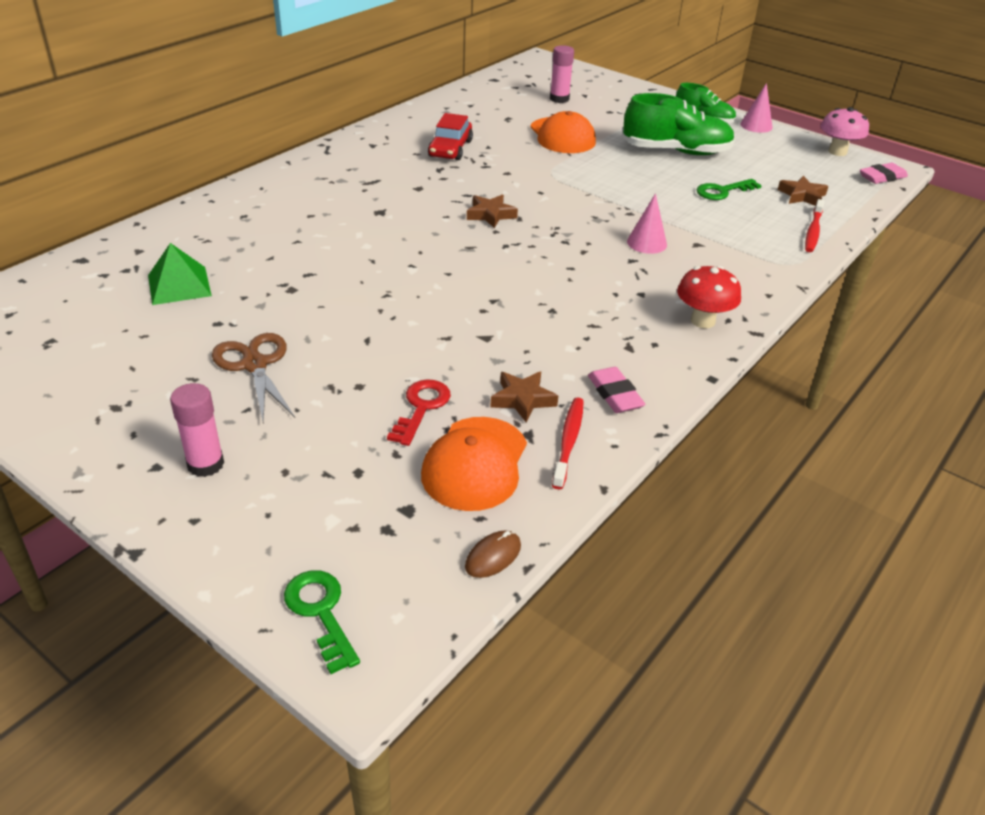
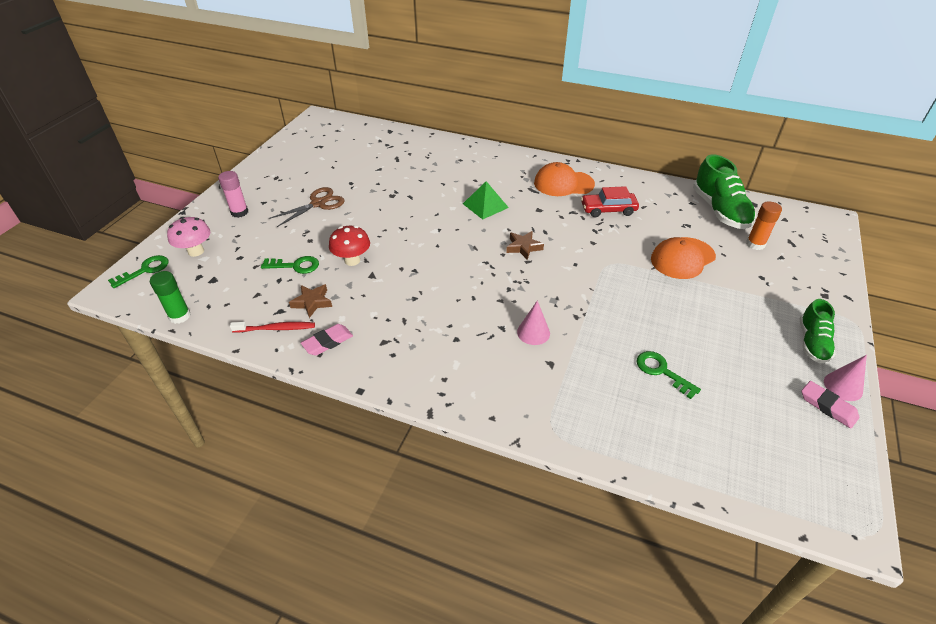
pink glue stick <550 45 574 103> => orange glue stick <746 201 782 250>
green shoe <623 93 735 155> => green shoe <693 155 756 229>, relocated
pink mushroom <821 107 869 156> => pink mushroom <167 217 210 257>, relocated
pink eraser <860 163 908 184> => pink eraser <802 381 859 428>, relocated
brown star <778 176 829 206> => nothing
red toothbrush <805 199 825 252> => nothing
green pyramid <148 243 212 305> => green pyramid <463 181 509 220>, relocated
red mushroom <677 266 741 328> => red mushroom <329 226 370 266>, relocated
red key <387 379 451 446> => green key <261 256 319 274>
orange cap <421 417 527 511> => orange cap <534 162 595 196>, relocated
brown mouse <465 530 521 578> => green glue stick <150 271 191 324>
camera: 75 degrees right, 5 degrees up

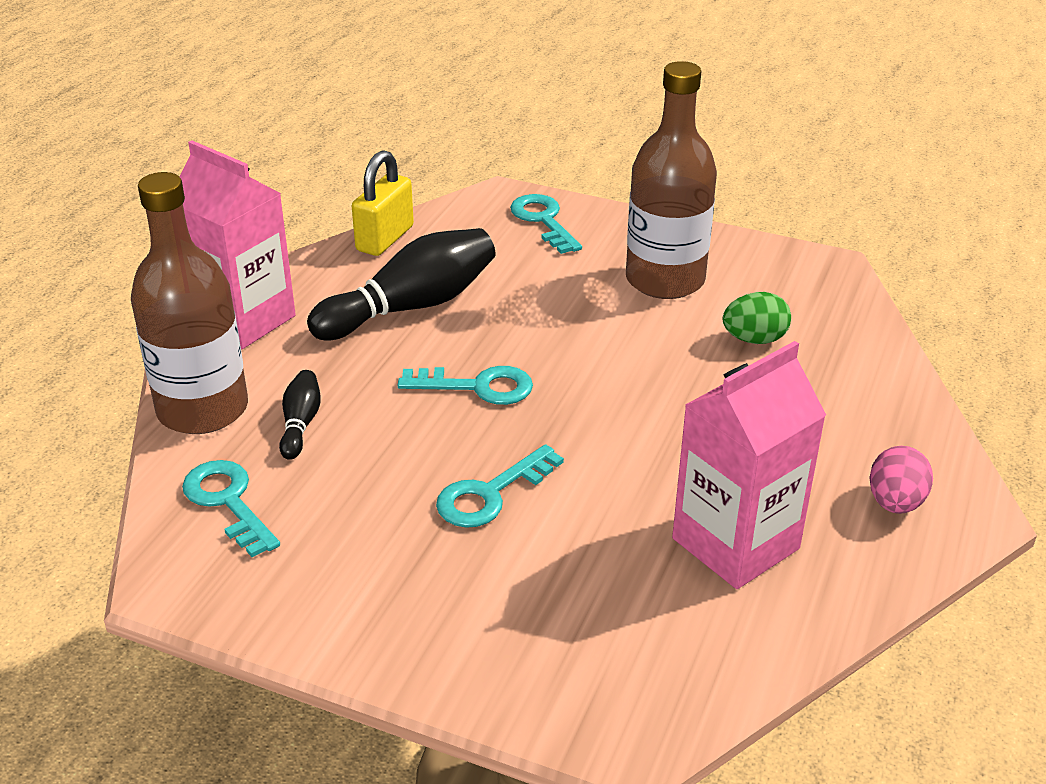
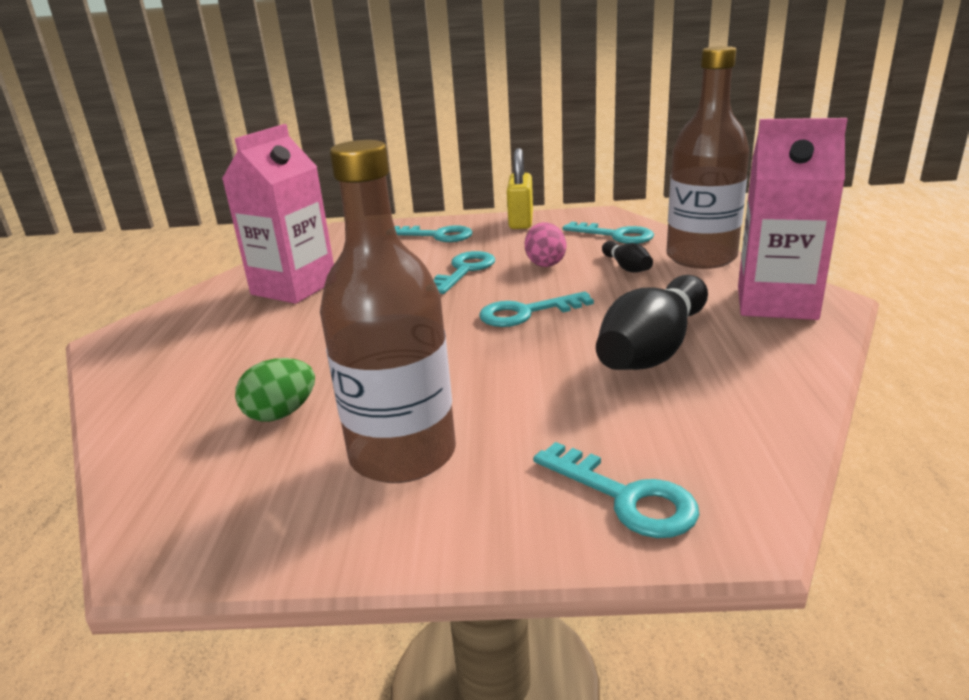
yellow padlock <352 150 414 256> => yellow padlock <507 148 533 229>, relocated
pink egg <869 446 933 514> => pink egg <525 222 566 267>, relocated
nothing => turquoise key <395 225 472 242>
camera: 160 degrees right, 10 degrees down

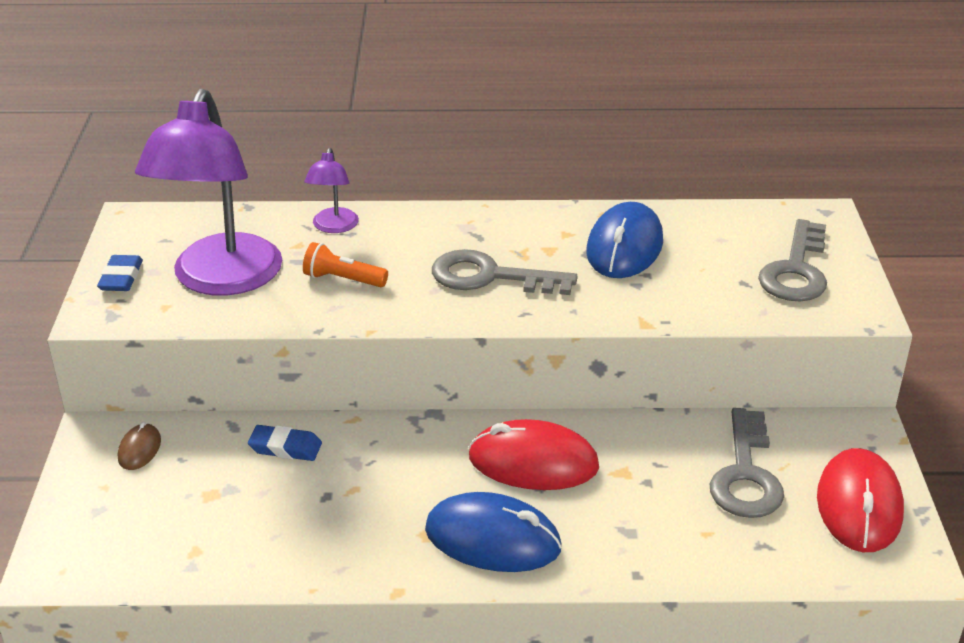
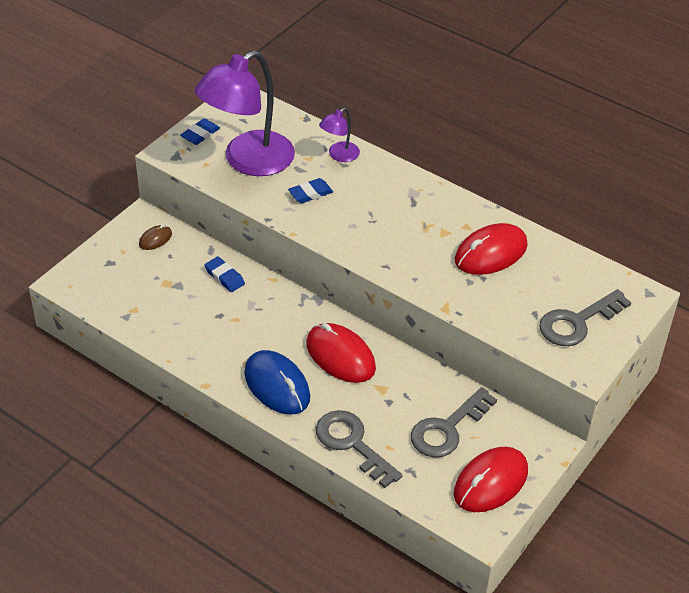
blue mouse <586 202 663 278> => red mouse <455 223 528 275>
orange flashlight <303 242 388 287> => blue eraser <288 178 333 203>
grey key <432 249 578 295> => grey key <316 410 402 488>, relocated
camera: 35 degrees right, 10 degrees up

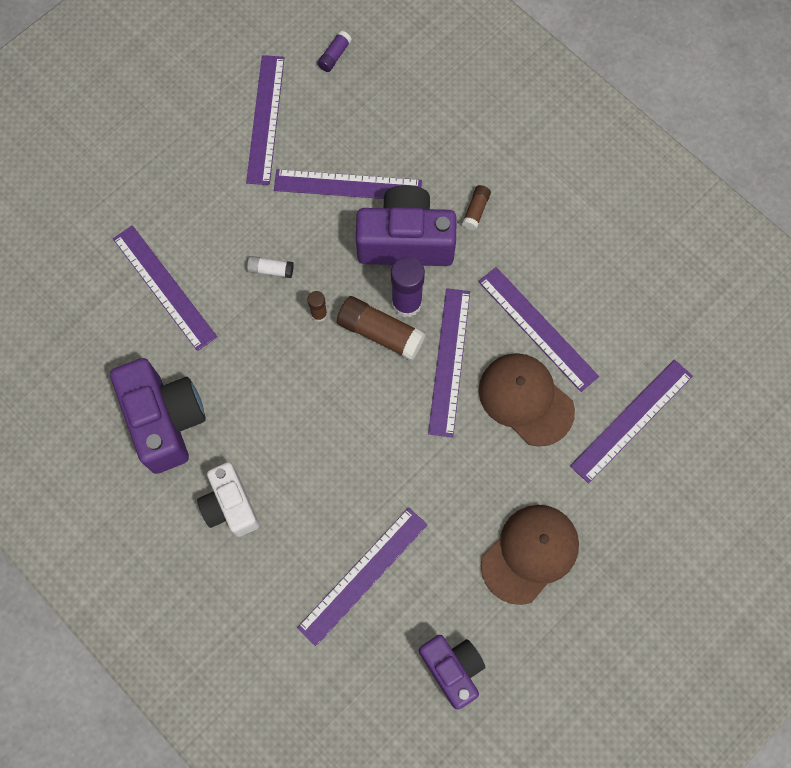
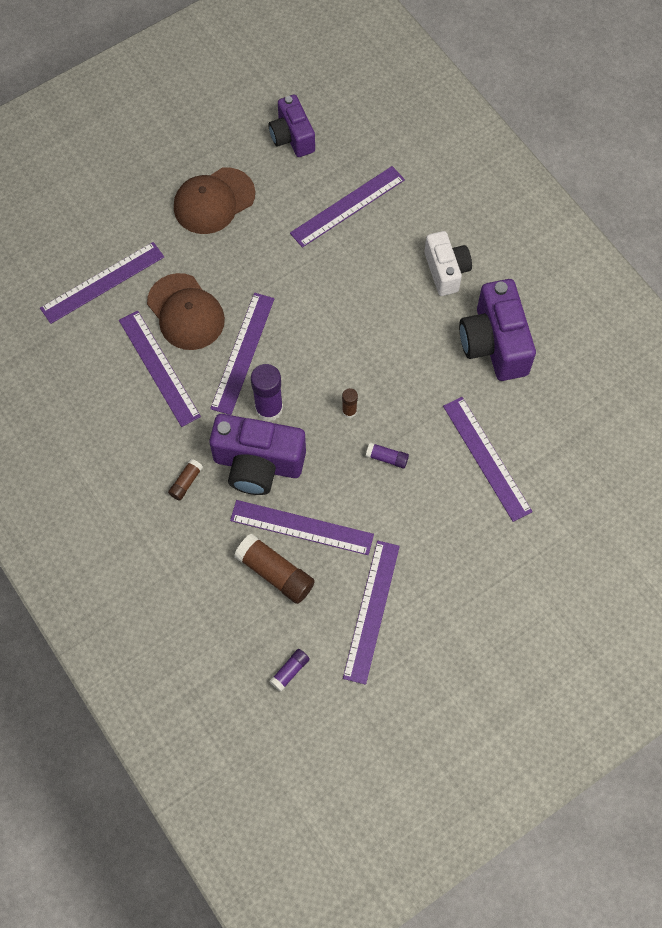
white glue stick <247 256 294 278> => purple glue stick <366 442 409 469>
brown glue stick <337 296 426 361> => brown glue stick <234 534 315 604>, relocated
camera: 170 degrees left, 5 degrees down

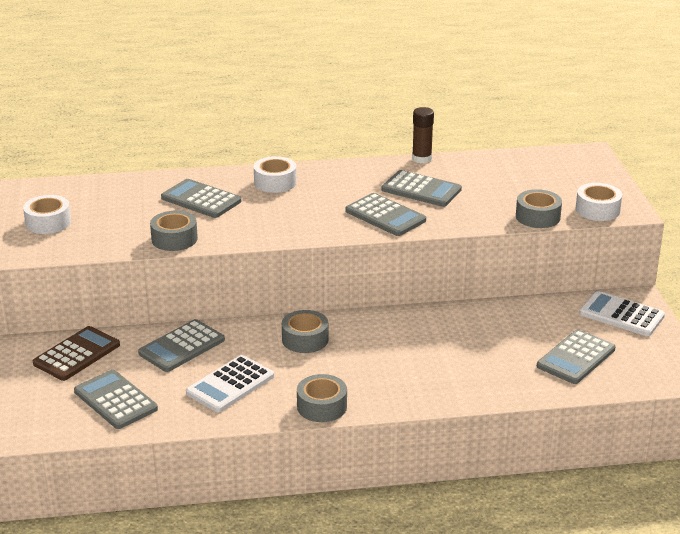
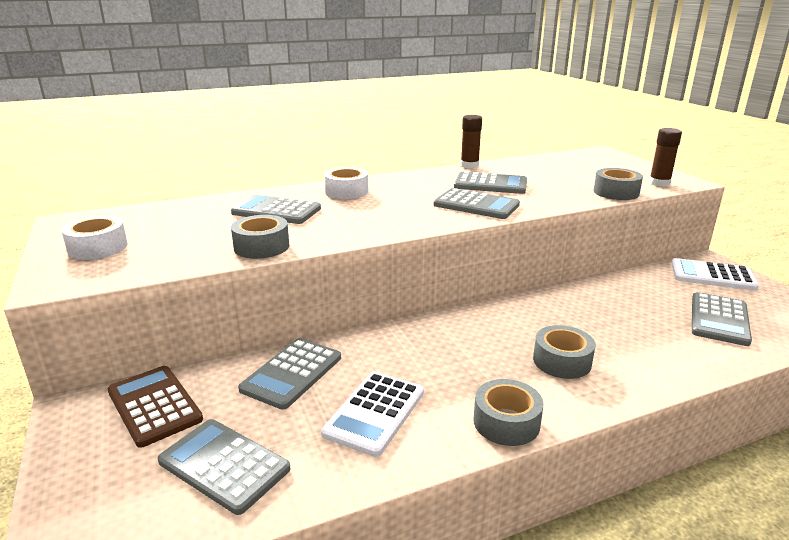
white tape <576 183 622 221> => brown glue stick <649 128 682 187>
grey tape <282 310 329 353> => grey tape <533 325 596 379>, relocated
brown calculator <33 326 120 381> => brown calculator <107 366 203 448>, 60 degrees counterclockwise
camera: 15 degrees left, 5 degrees down

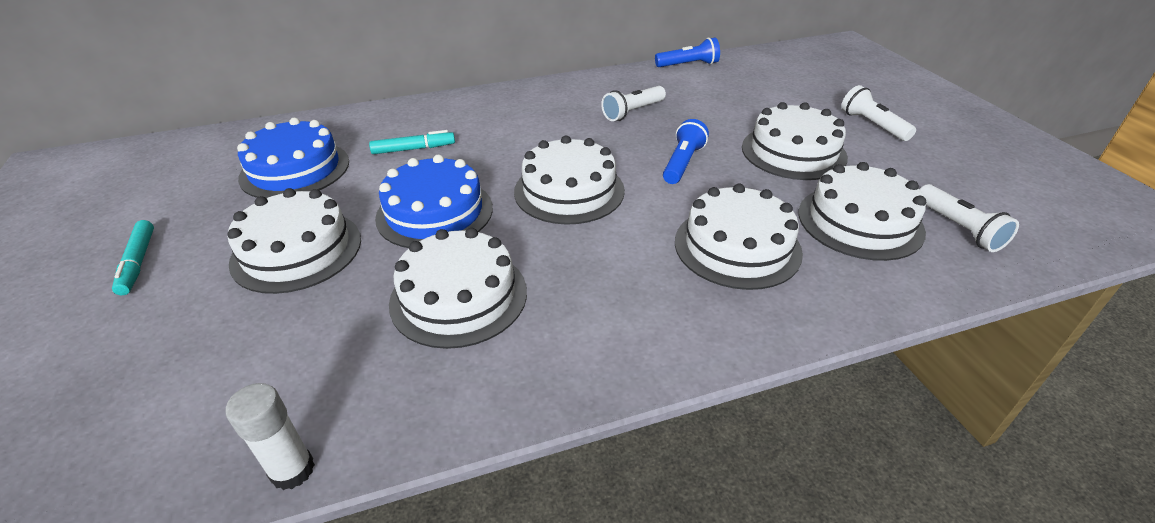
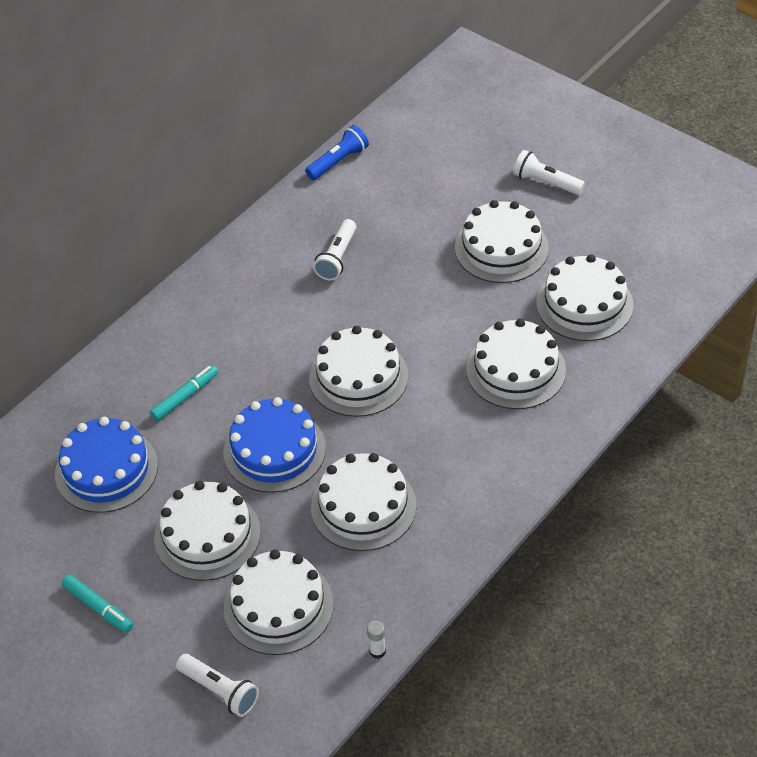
blue flashlight <663 119 709 184> => nothing
white flashlight <920 184 1019 252> => white flashlight <176 654 259 717>, relocated
white glue stick <226 383 315 490> => white glue stick <367 621 386 659>, x0.63
nothing => white cake <223 550 334 655>
camera: 30 degrees left, 10 degrees up

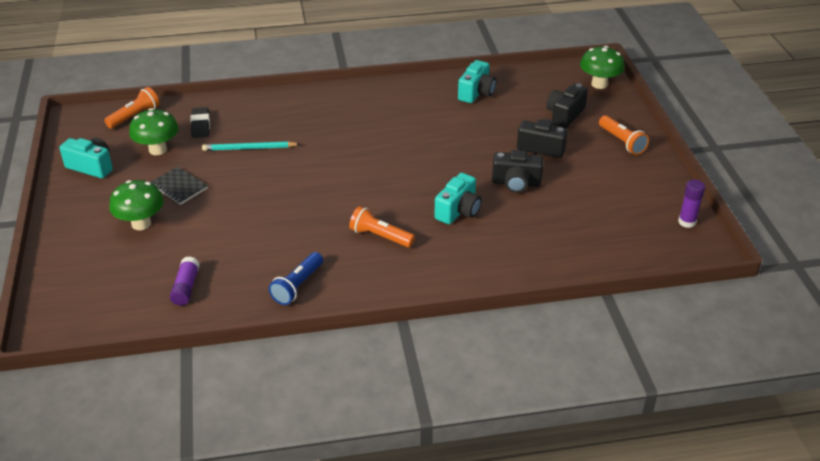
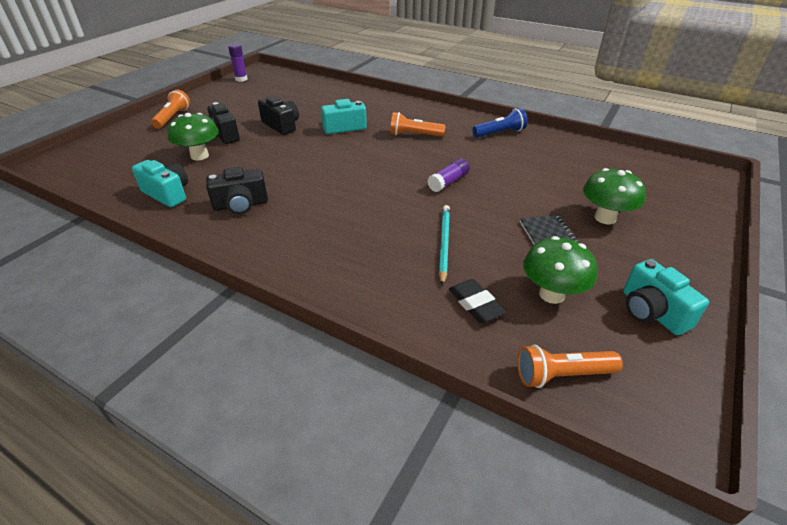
green mushroom <580 46 625 89> => green mushroom <167 113 219 160>, relocated
turquoise camera <458 60 496 103> => turquoise camera <132 160 188 207>, 60 degrees clockwise
black camera <546 83 588 128> => black camera <206 167 268 214>, relocated
black eraser <190 107 210 138> => black eraser <449 279 506 323>, 60 degrees counterclockwise
turquoise pencil <202 141 300 151> => turquoise pencil <439 205 450 286>, 120 degrees counterclockwise
orange flashlight <349 206 415 247> => orange flashlight <390 112 446 137>, 120 degrees clockwise
purple glue stick <170 257 200 306> => purple glue stick <428 158 470 192>, relocated
camera: 140 degrees left, 0 degrees up

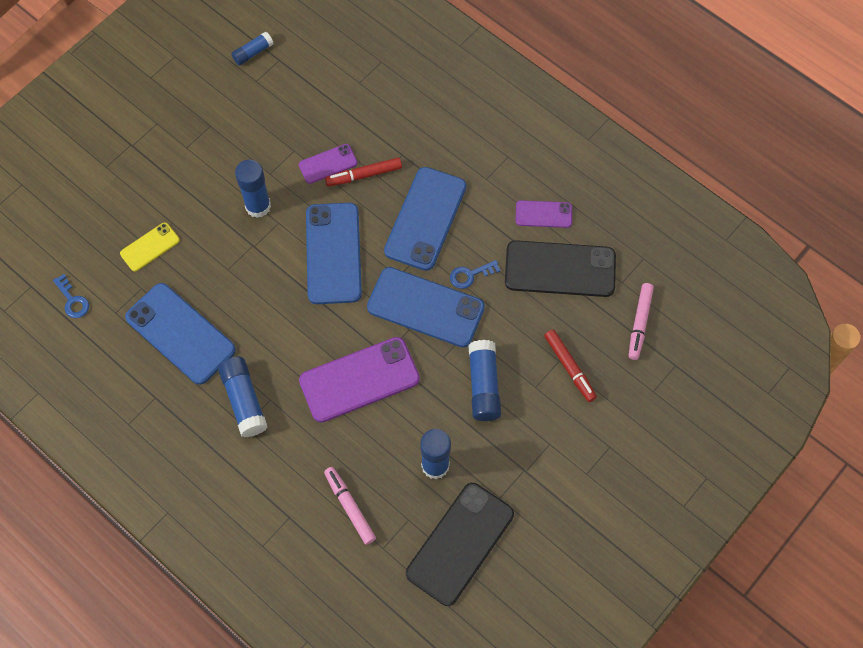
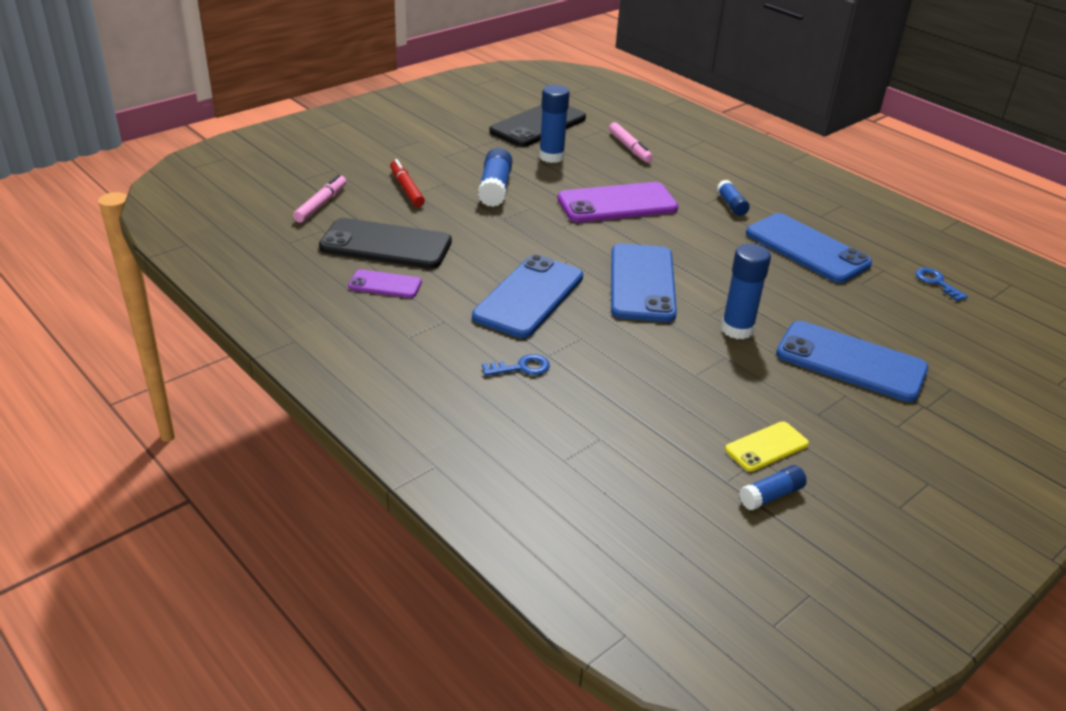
purple phone <299 144 357 184> => nothing
red marker <325 158 402 186> => nothing
yellow phone <120 222 180 272> => yellow phone <725 421 809 472>, relocated
blue key <450 260 501 289> => blue key <482 354 550 376>, relocated
blue phone <367 267 485 347> => blue phone <776 321 929 402>, relocated
blue glue stick <218 357 268 437> => blue glue stick <717 180 750 216>, x0.60
camera: 175 degrees left, 30 degrees down

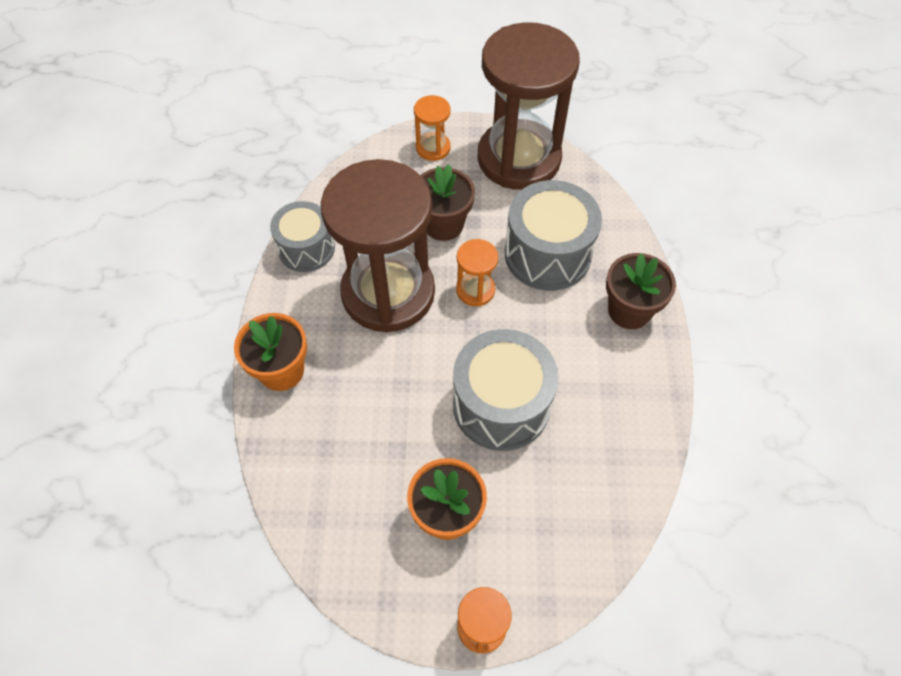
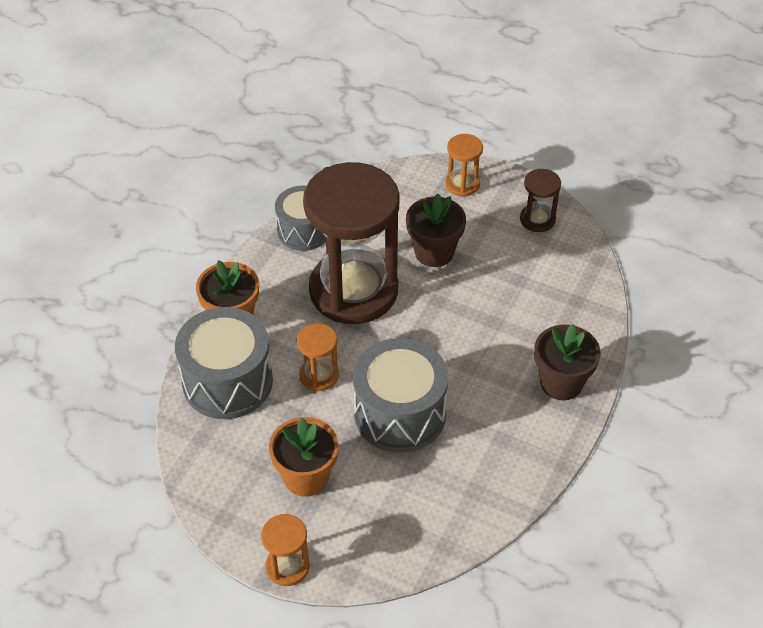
brown hourglass <478 22 580 190> => brown hourglass <520 169 561 232>, x0.42
grey drum <505 180 602 291> => grey drum <175 307 273 419>, relocated
orange hourglass <456 239 498 306> => orange hourglass <297 323 339 391>, relocated
camera: 25 degrees right, 10 degrees down

